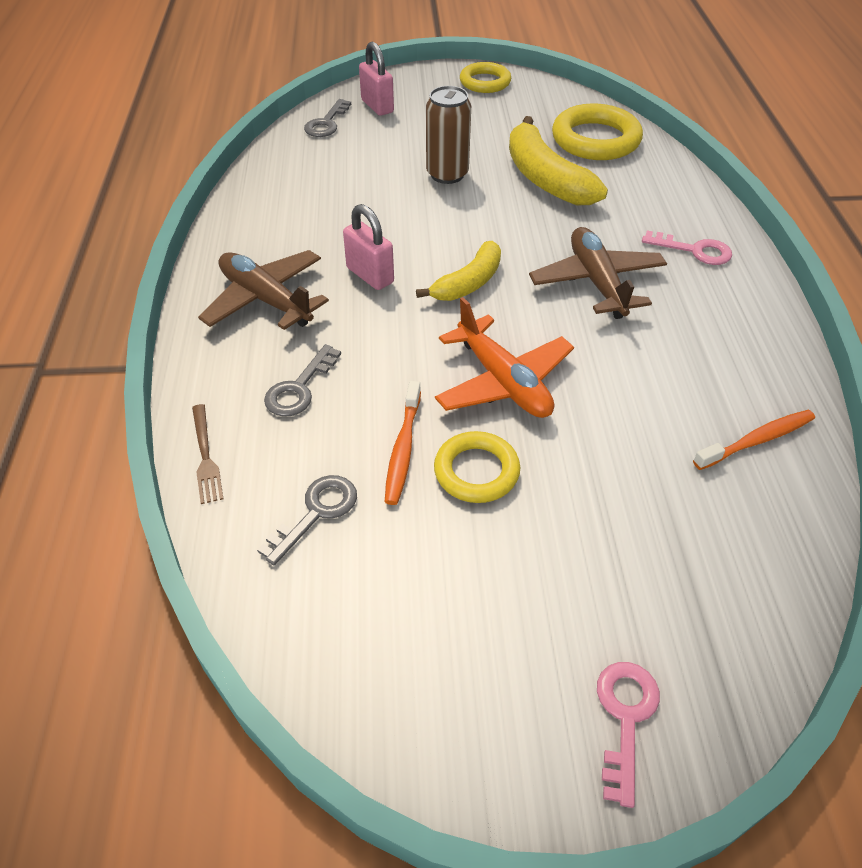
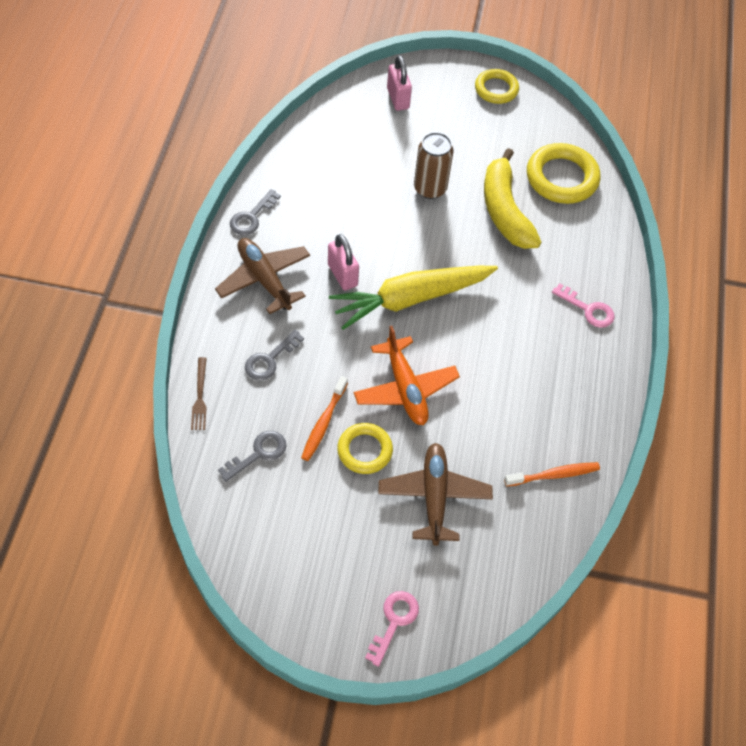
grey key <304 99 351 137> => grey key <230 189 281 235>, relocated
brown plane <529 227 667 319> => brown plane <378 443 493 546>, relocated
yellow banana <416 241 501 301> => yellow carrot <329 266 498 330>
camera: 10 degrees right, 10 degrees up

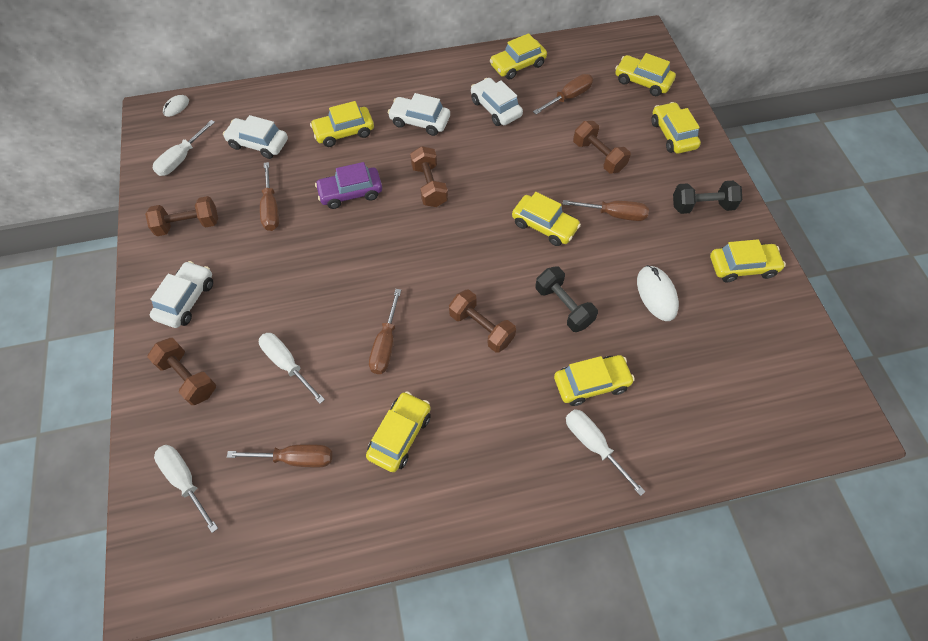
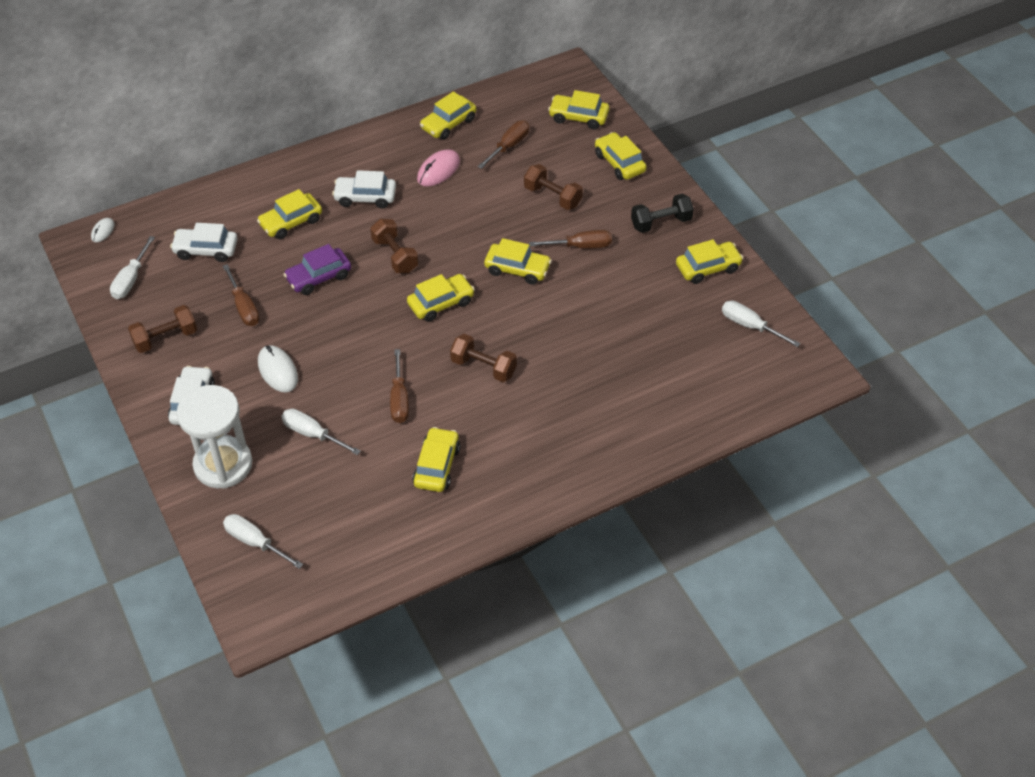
white car <471 78 523 126> => pink mouse <417 150 460 186>
white mouse <637 265 679 321> => white mouse <258 345 298 392>, relocated
black dumbbell <535 266 598 332> => nothing
brown dumbbell <147 338 216 405> => white hourglass <177 385 252 489>
yellow car <554 355 635 406> => yellow car <407 274 475 322>, relocated
white screwdriver <566 409 645 496> => white screwdriver <722 301 801 347>, relocated
brown screwdriver <227 444 332 468> => nothing
camera: 15 degrees left, 10 degrees down

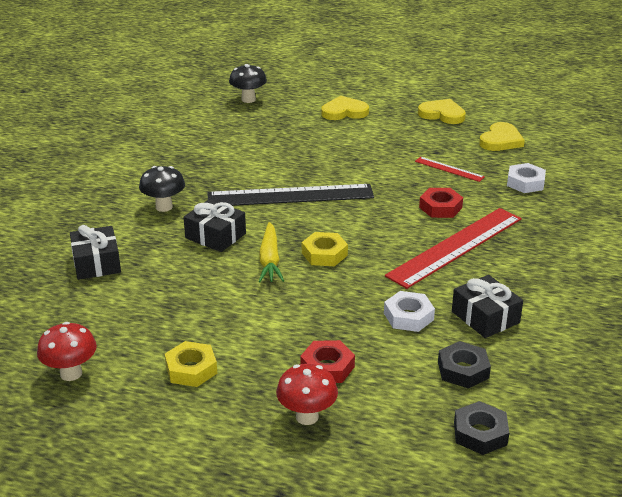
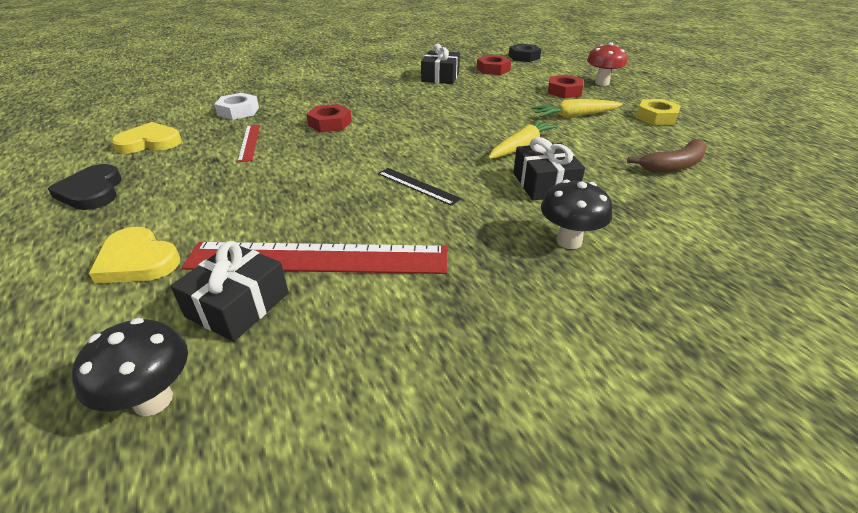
yellow heart <418 99 466 124> => black heart <48 164 122 210>
black ruler <208 184 374 206> => black ruler <378 168 461 206>, x0.46
red ruler <385 208 522 289> => red ruler <182 242 447 274>, relocated
black gift <70 225 121 280> => black gift <170 241 289 342>, relocated
yellow nut <302 232 348 266> => nothing
white nut <384 291 435 332> => nothing
red mushroom <37 322 97 381> => nothing
black nut <438 341 491 388> => red nut <477 55 511 75>
nothing => yellow carrot <531 99 623 118>
nothing => brown banana <627 139 707 173>
camera: 135 degrees left, 5 degrees up

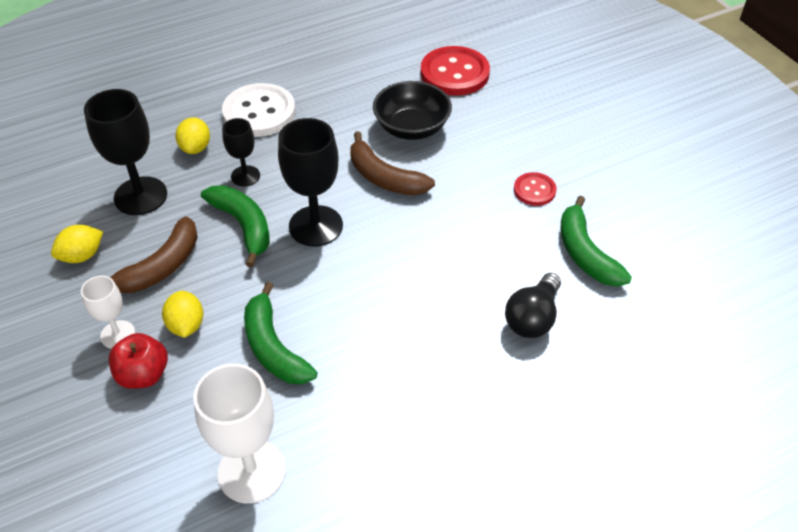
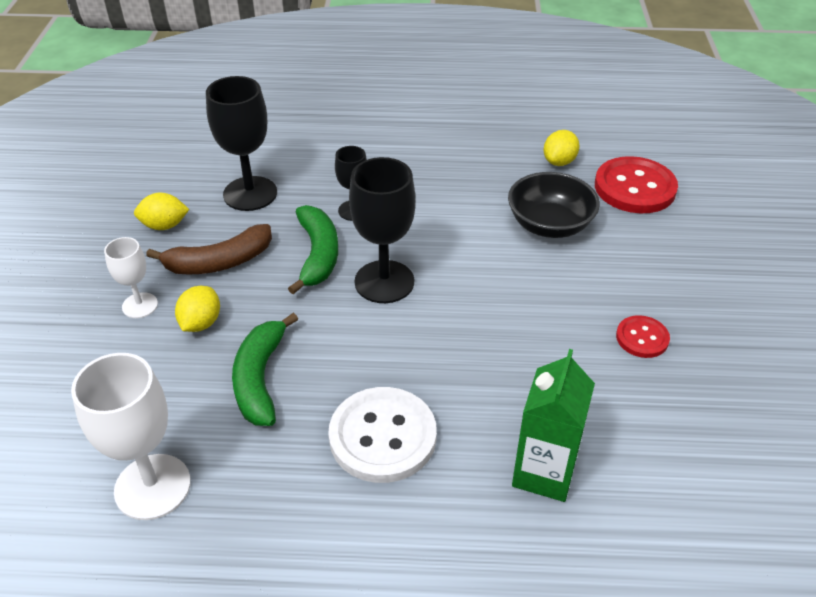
white button <222 83 295 137> => white button <328 387 437 483>, relocated
yellow lemon <175 117 210 154> => yellow lemon <544 130 579 166>, relocated
brown banana <350 131 435 196> => nothing
green banana <561 196 632 287> => nothing
black light bulb <505 273 561 338> => green carton <512 349 595 502>
red apple <108 333 168 389> => nothing
camera: 30 degrees right, 5 degrees down

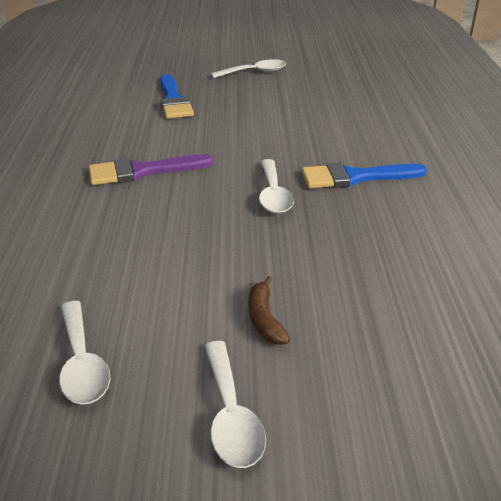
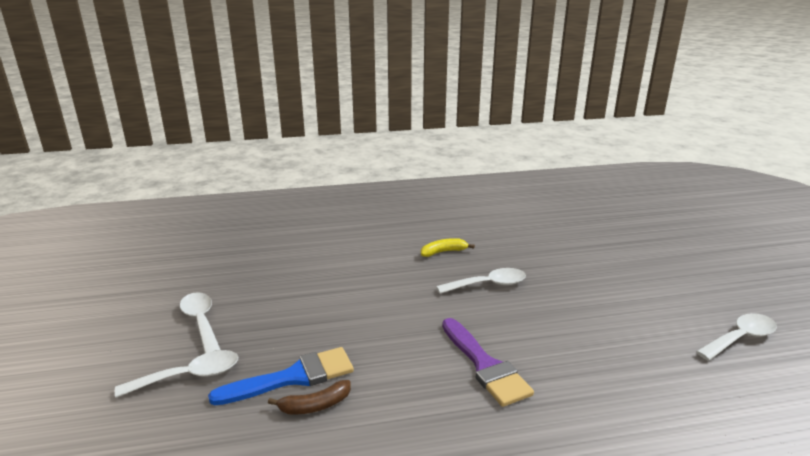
blue brush <301 163 427 188> => yellow banana <421 238 475 257>
brown banana <248 276 290 345> => brown banana <268 380 351 415>, relocated
white spoon <205 341 266 468> => white spoon <115 350 239 398>, relocated
camera: 100 degrees left, 10 degrees down

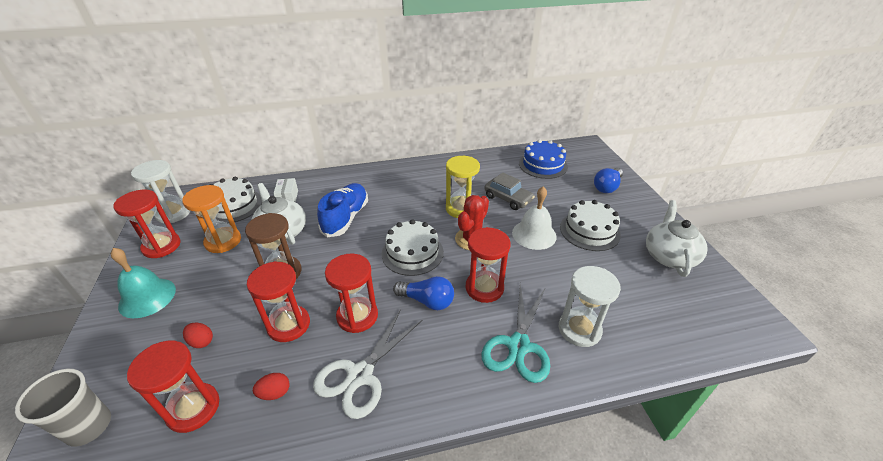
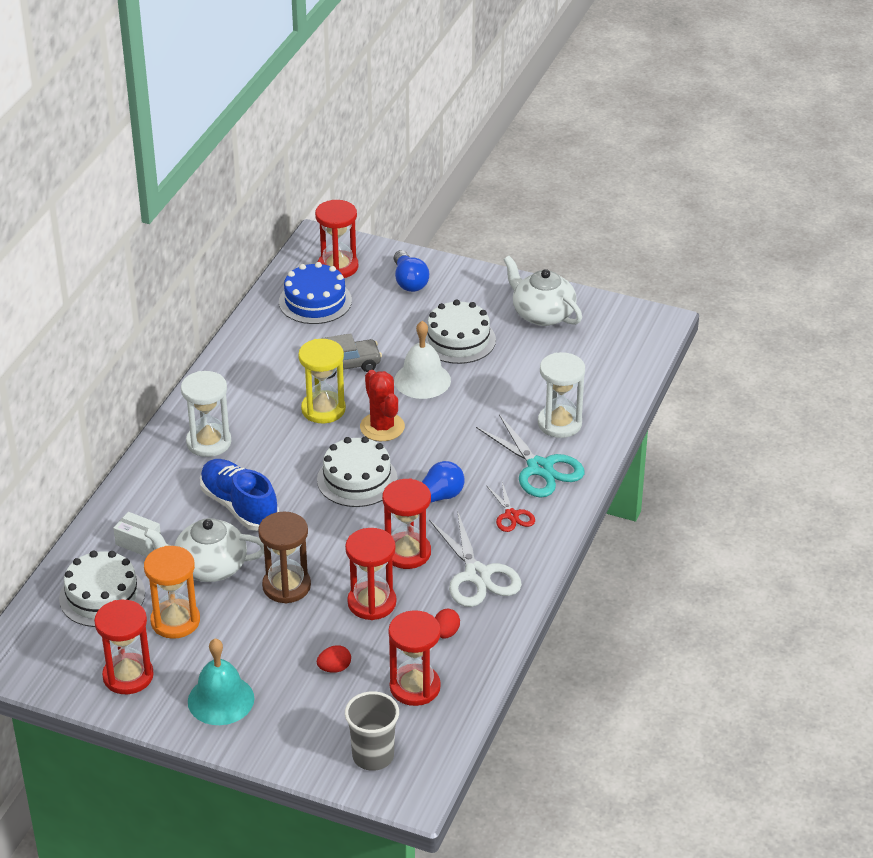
white hourglass <131 160 190 224> => white hourglass <181 371 231 457>, relocated
red hourglass <466 227 511 303> => red hourglass <315 200 358 278>, relocated
nothing => red scissors <486 482 535 532>
camera: 55 degrees left, 0 degrees up

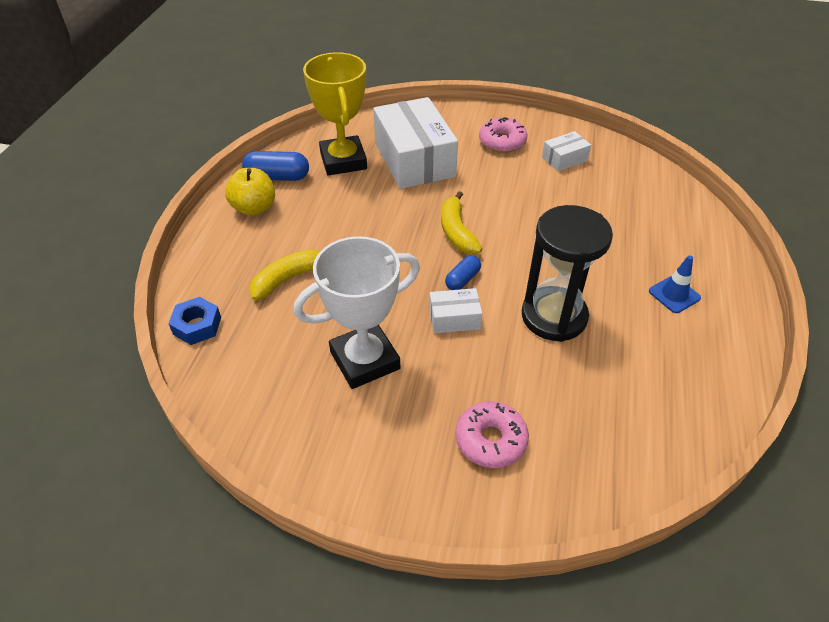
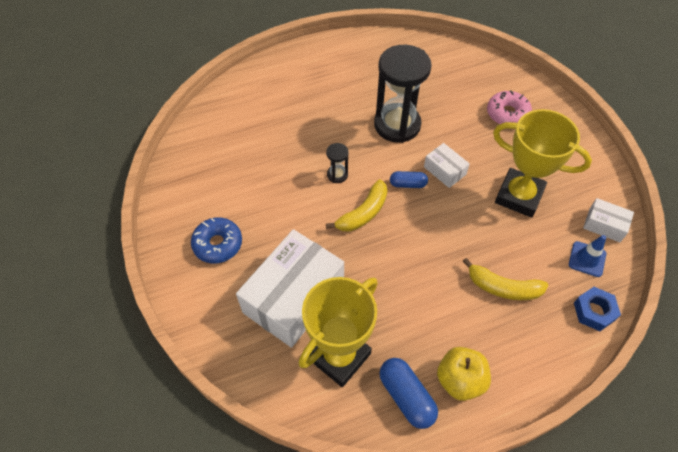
pink donut <479 117 528 153> => blue donut <191 217 242 263>
white box <542 131 591 171> => white box <583 198 634 242>, relocated
white trophy <294 236 420 389> => yellow trophy <493 109 592 217>
blue traffic cone <649 255 701 313> => blue traffic cone <569 235 606 277>, relocated
nothing => black hourglass <326 143 349 183>
camera: 125 degrees left, 10 degrees up

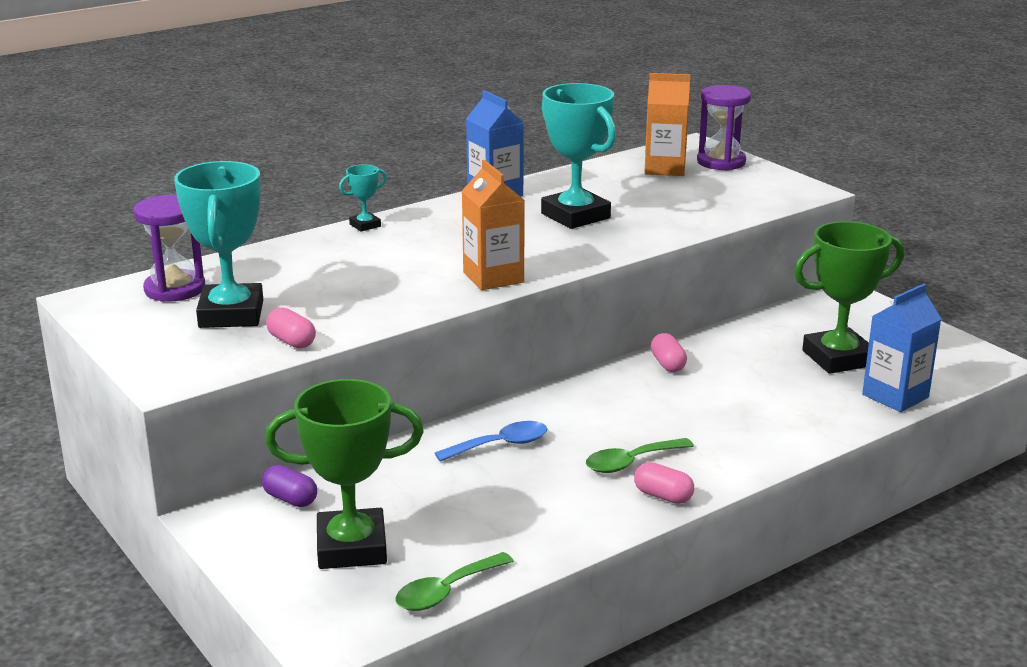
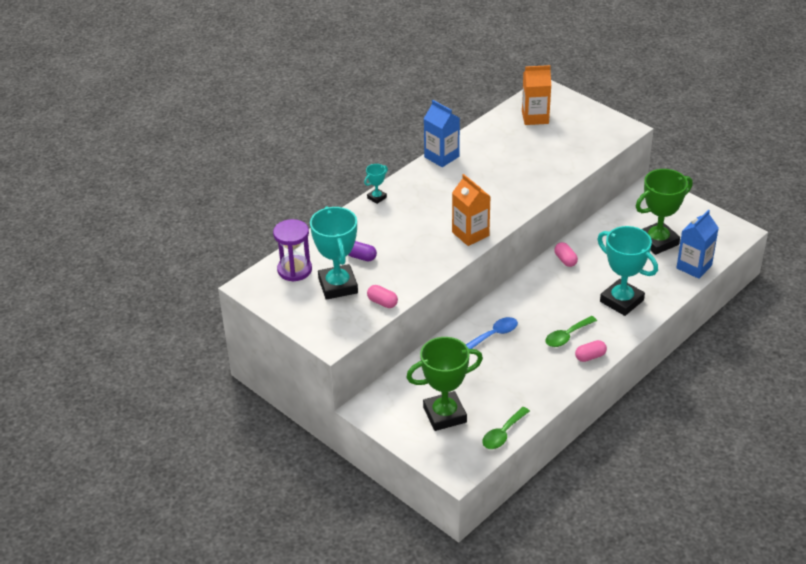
turquoise trophy <541 83 616 229> => turquoise trophy <597 226 658 316>, relocated
purple hourglass <697 85 751 170> => nothing
pink capsule <634 462 694 504> => pink capsule <575 340 607 362>, 45 degrees counterclockwise
purple capsule <262 465 317 507> => purple capsule <348 241 377 261>, relocated
camera: 10 degrees left, 15 degrees up

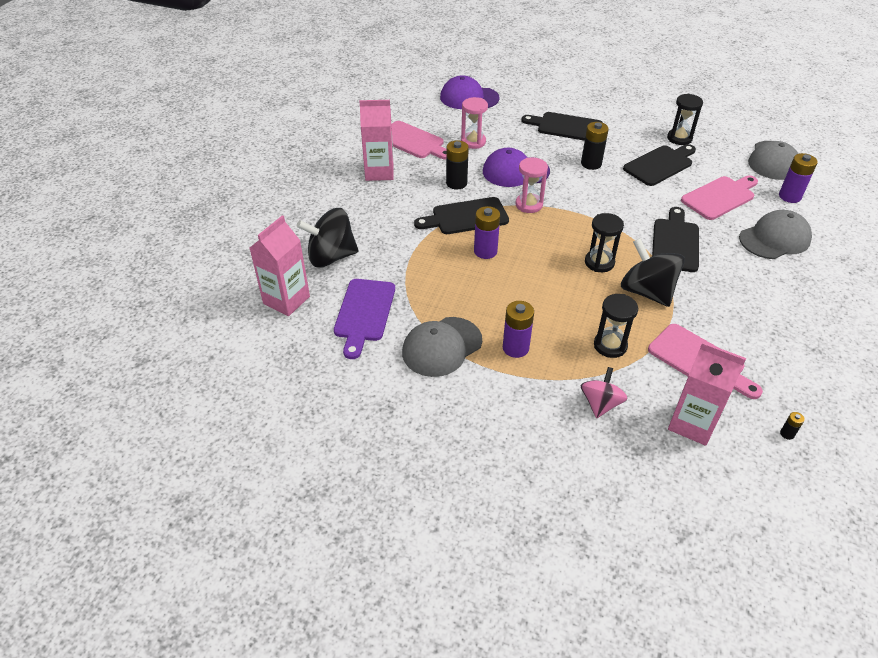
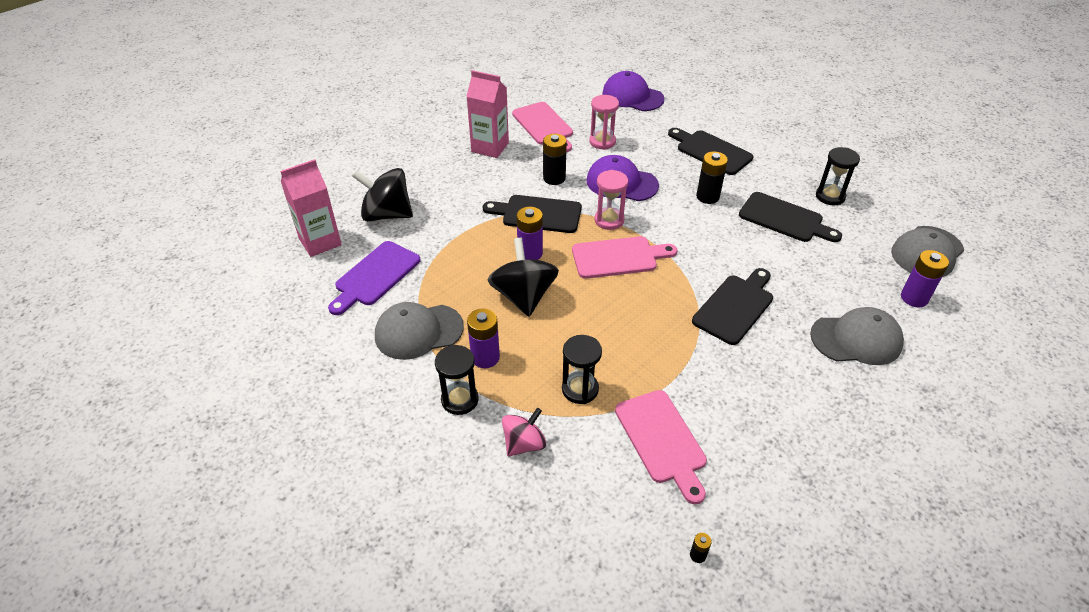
black cutting board <623 144 696 186> => black cutting board <739 192 842 242>, 45 degrees clockwise
pink cutting board <681 176 758 220> => pink cutting board <572 236 677 279>, relocated
black hourglass <585 213 624 272> => black hourglass <435 345 479 415>, relocated
black spinning top <621 238 685 307> => black spinning top <488 238 559 317>, relocated
pink carton <668 342 746 446> => nothing
camera: 25 degrees right, 0 degrees up

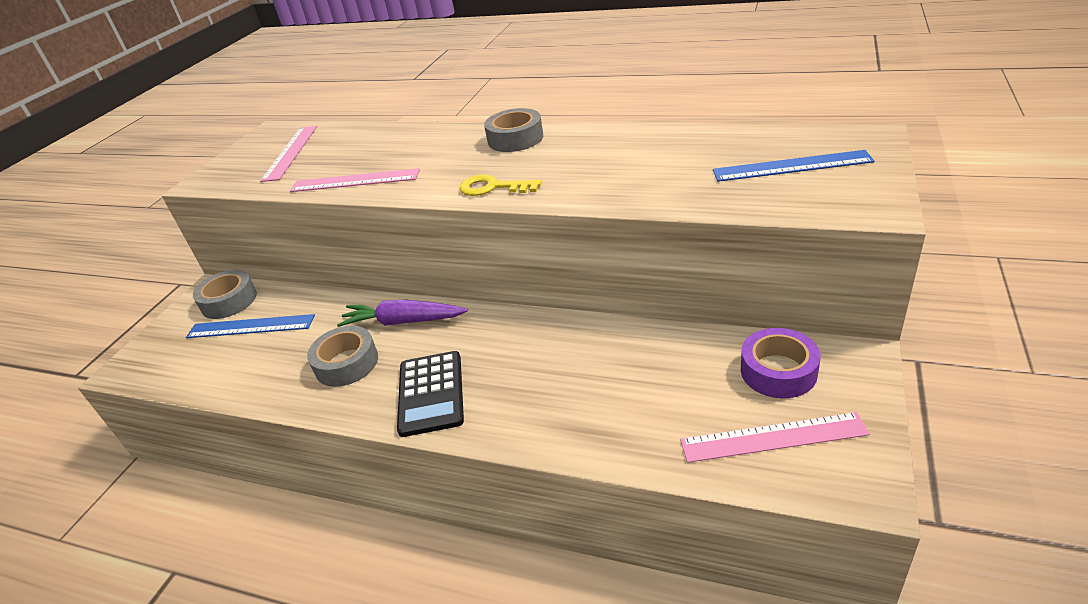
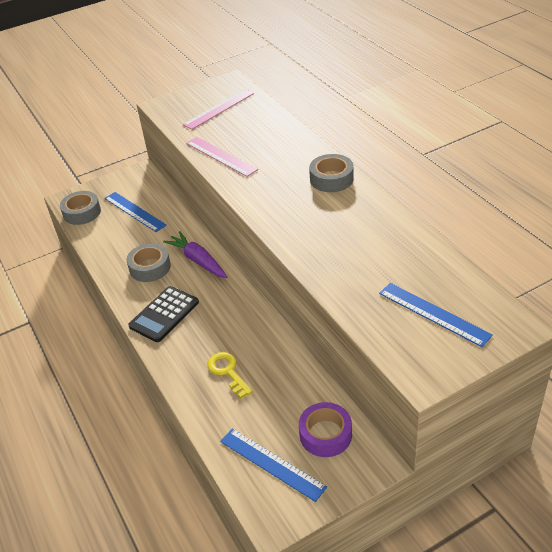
yellow key <459 174 542 196> => yellow key <207 352 253 398>, relocated
grey tape <193 270 257 319> => grey tape <60 191 101 225>, relocated
pink ruler <680 412 870 463> => blue ruler <220 428 327 502>
camera: 40 degrees right, 5 degrees up

